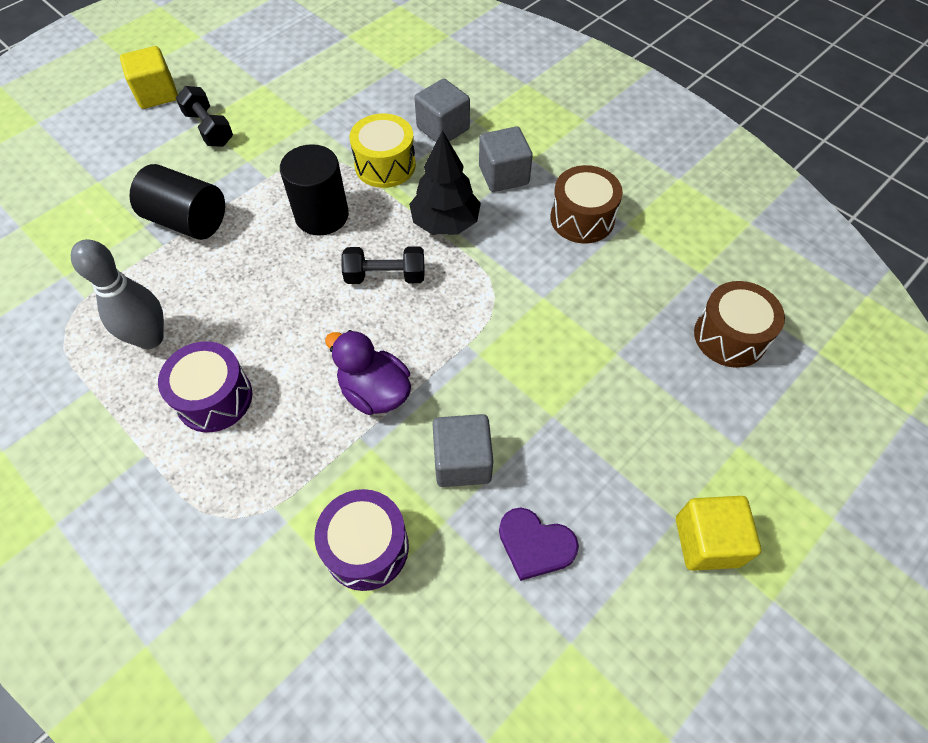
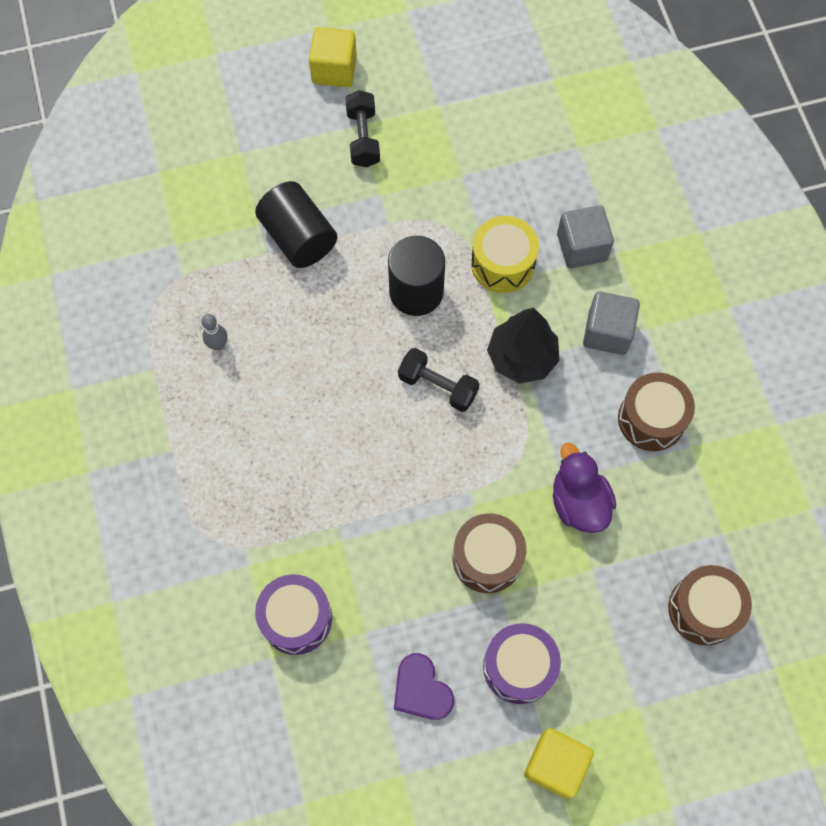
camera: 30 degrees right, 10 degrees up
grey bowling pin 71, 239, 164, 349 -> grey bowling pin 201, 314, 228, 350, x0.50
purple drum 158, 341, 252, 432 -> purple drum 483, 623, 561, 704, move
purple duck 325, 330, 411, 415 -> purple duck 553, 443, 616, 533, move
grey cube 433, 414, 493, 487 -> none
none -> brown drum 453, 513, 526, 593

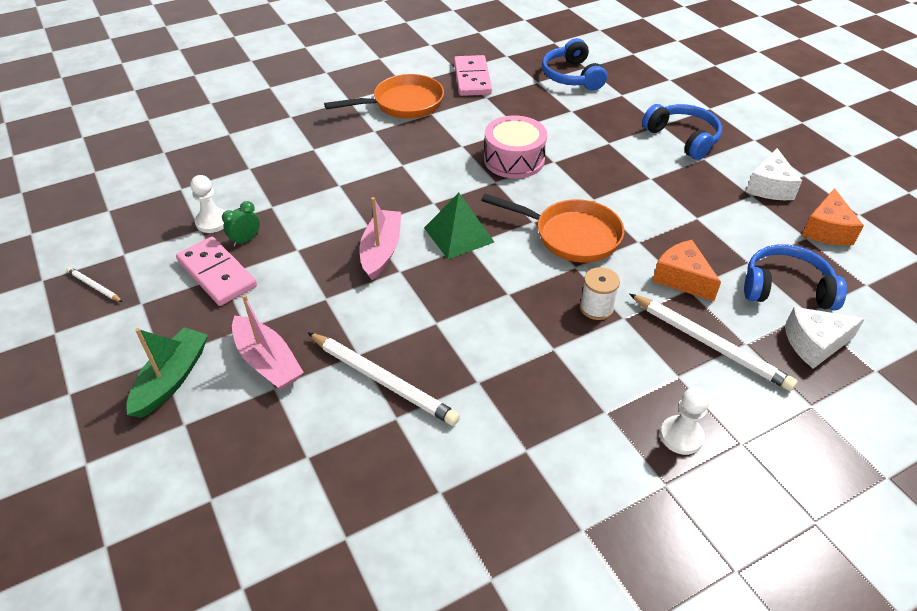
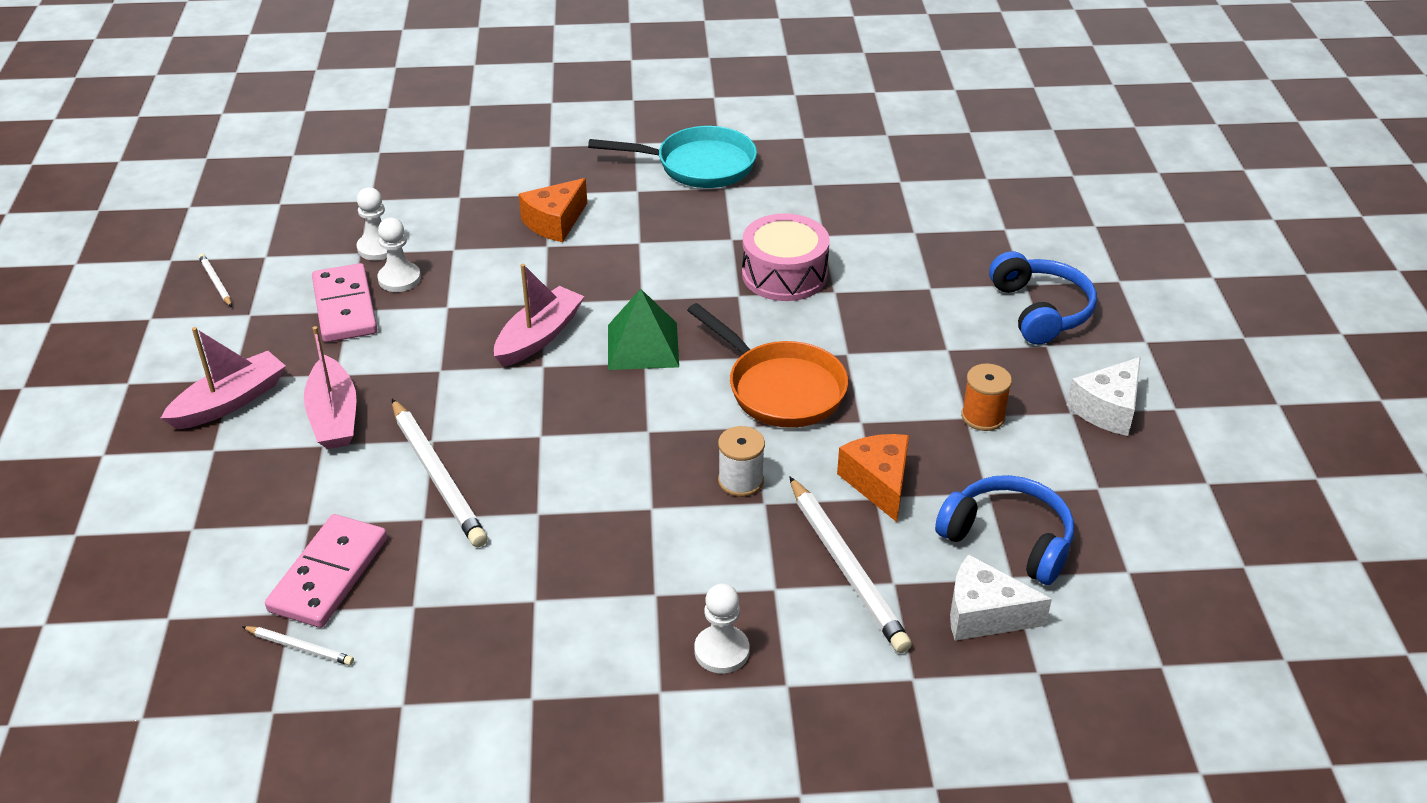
camera: 25 degrees right, 5 degrees down
green boat 126, 327, 208, 418 -> pink boat 161, 327, 286, 429
green clock 222, 201, 260, 247 -> white pawn 377, 218, 421, 292
orange pan 324, 74, 444, 119 -> turquoise pan 588, 126, 757, 188
pink domino 454, 55, 492, 96 -> pink domino 265, 514, 387, 628, move
blue headphones 542, 38, 607, 91 -> none
orange cheese 802, 188, 864, 245 -> orange cheese 519, 178, 587, 242, move
none -> white pencil 242, 626, 354, 665
none -> orange spool 961, 363, 1012, 431

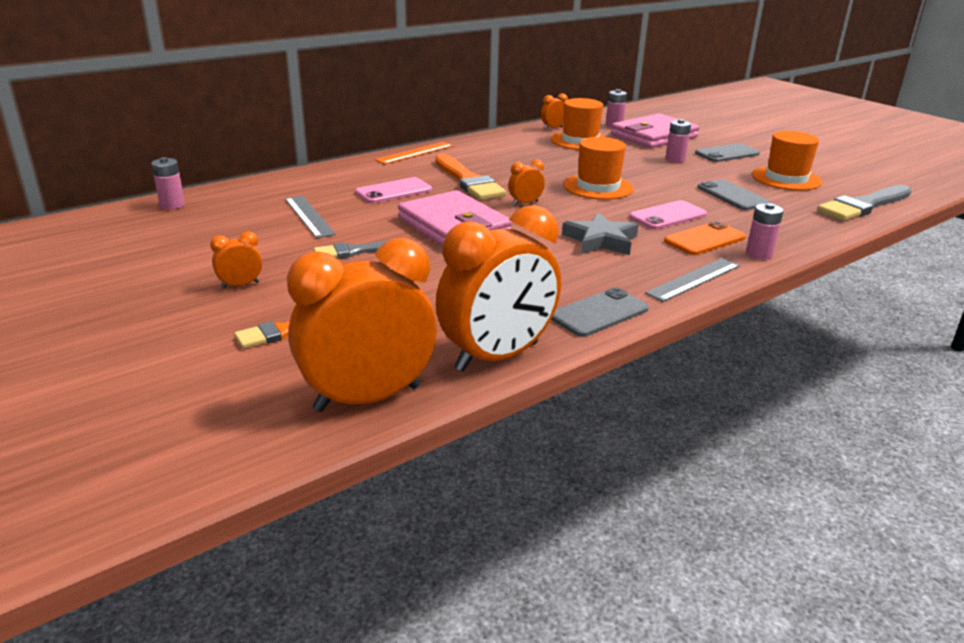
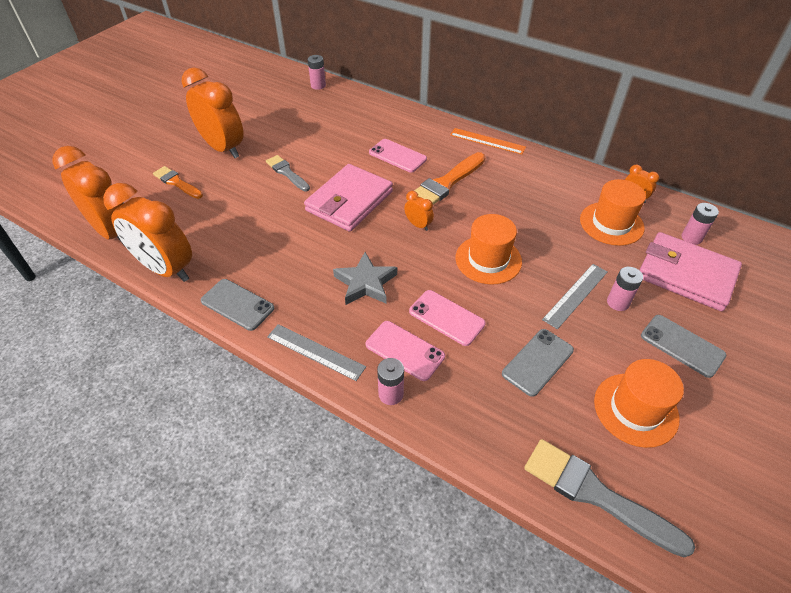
camera: 70 degrees right, 20 degrees up
orange clock 210, 231, 262, 289 -> orange clock 182, 67, 244, 158, x2.35
grey ruler 285, 196, 336, 238 -> grey ruler 542, 264, 608, 329, move
orange phone 664, 221, 746, 255 -> pink phone 366, 321, 445, 381

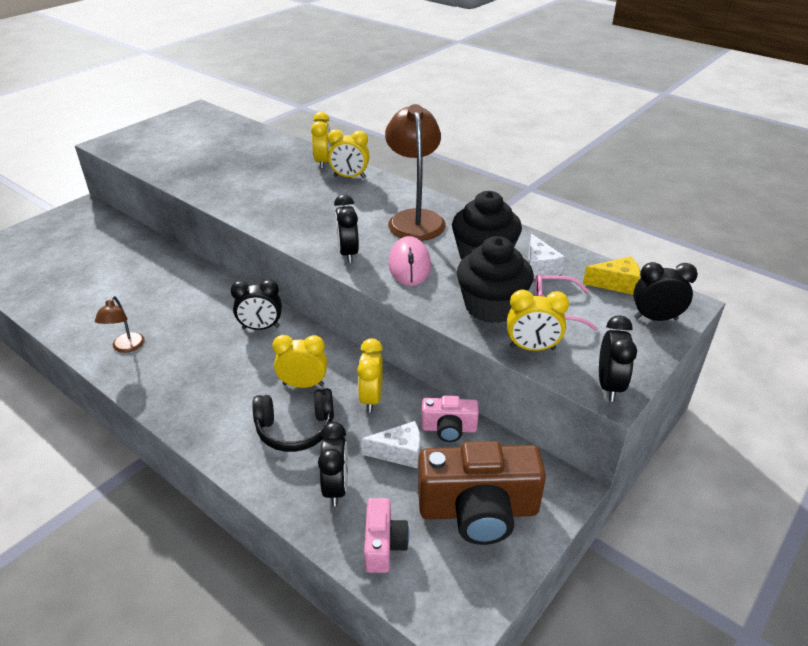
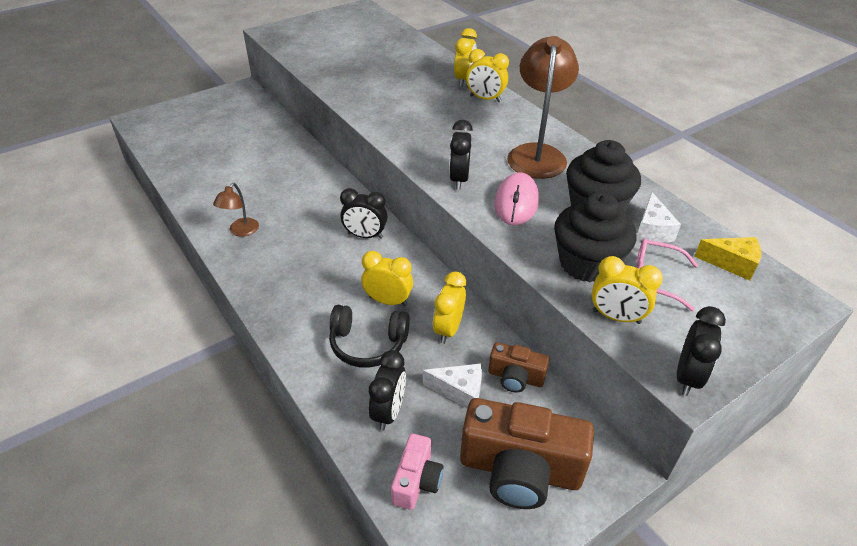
camera: 15 degrees right, 5 degrees up
pink camera 422, 396, 479, 442 -> brown camera 488, 342, 550, 393
black clock 633, 262, 698, 321 -> none

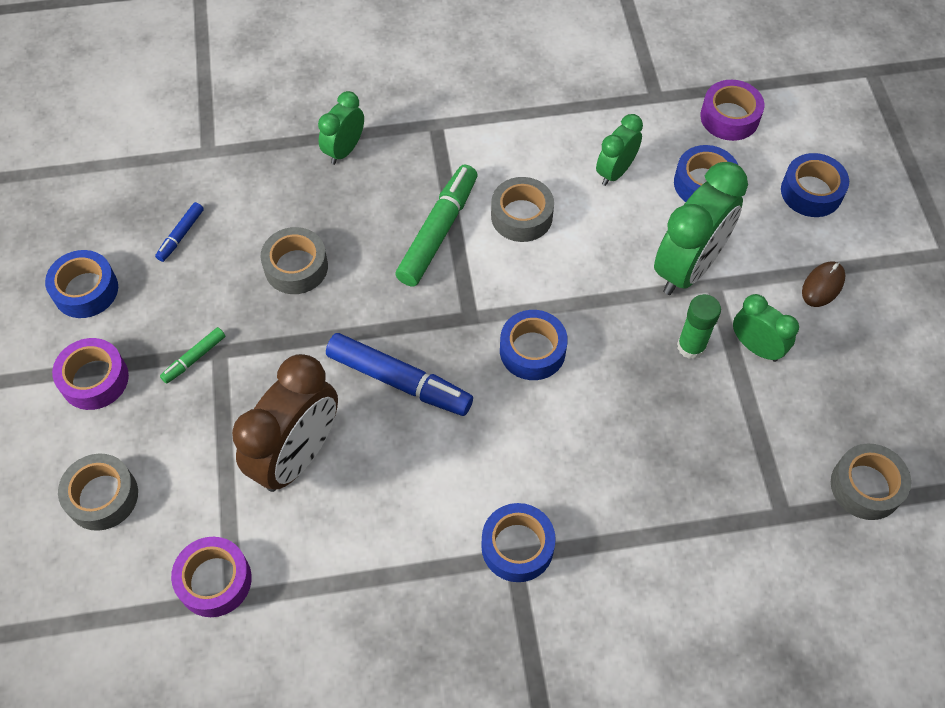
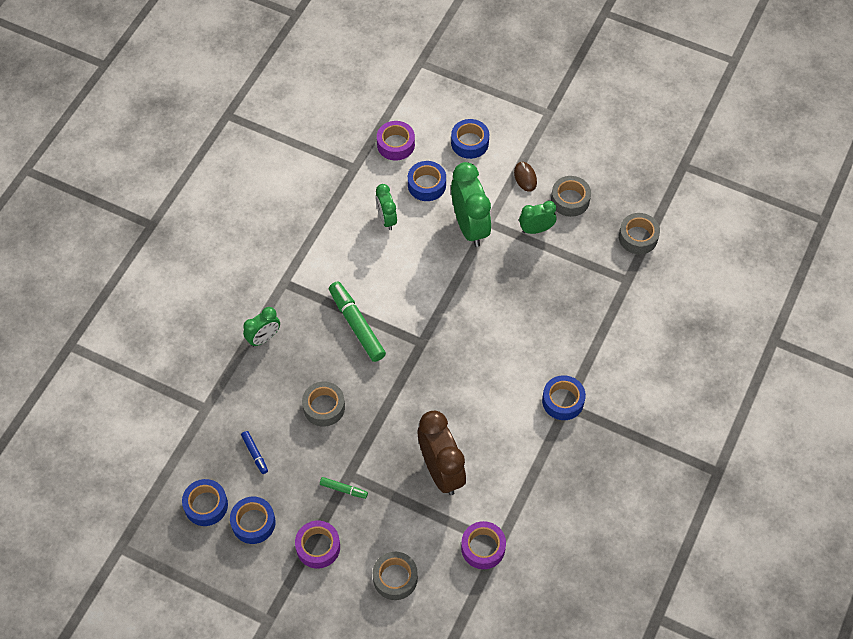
camera: 55 degrees left, 0 degrees up
green marker 160, 327, 226, 384 -> green marker 320, 477, 368, 499, 60 degrees counterclockwise
green clock 318, 91, 364, 165 -> green clock 243, 307, 280, 347, 105 degrees counterclockwise
blue marker 326, 333, 473, 416 -> none
grey tape 491, 177, 554, 242 -> grey tape 551, 176, 591, 217, move
blue tape 500, 310, 568, 380 -> blue tape 182, 479, 228, 526, move
green glue stick 677, 294, 721, 359 -> none

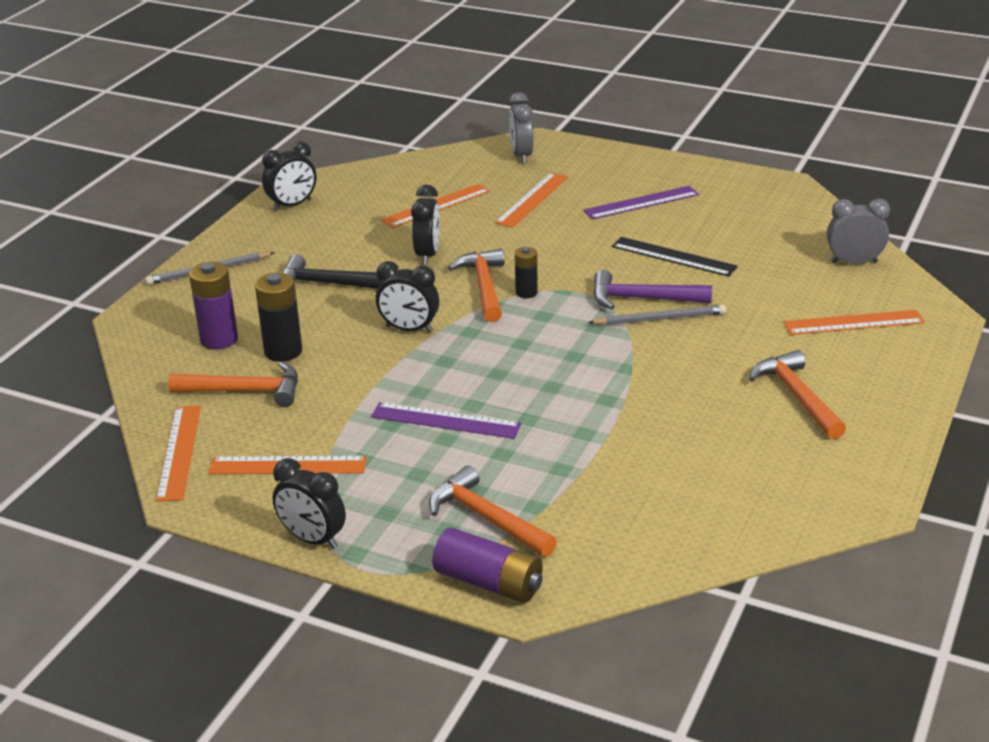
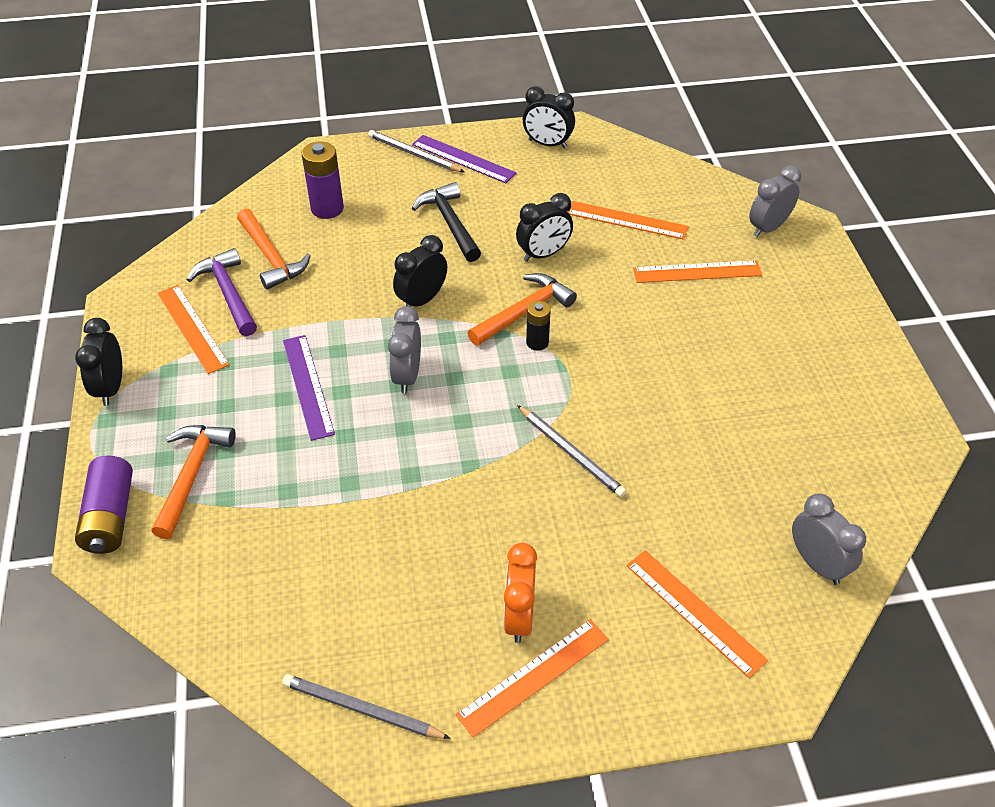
camera: 55 degrees right, 15 degrees up
orange ruler 156, 406, 201, 502 -> orange ruler 455, 619, 609, 738, move
black battery 255, 273, 302, 362 -> none
black clock 376, 261, 439, 333 -> black clock 393, 235, 447, 307, 60 degrees clockwise
purple ruler 583, 186, 699, 220 -> purple ruler 412, 135, 516, 183, move
purple hammer 593, 270, 712, 309 -> purple hammer 187, 248, 257, 336, move
black ruler 612, 237, 738, 277 -> none
orange hammer 749, 350, 846, 439 -> orange clock 504, 543, 537, 643
none -> grey pencil 282, 674, 451, 739
none -> grey clock 388, 306, 421, 394

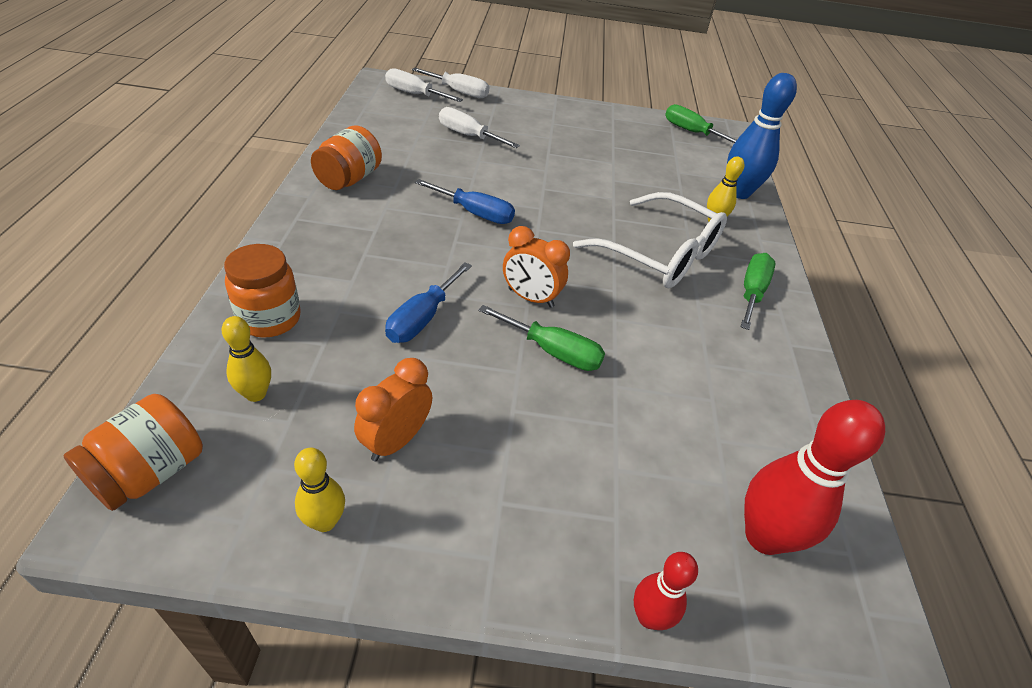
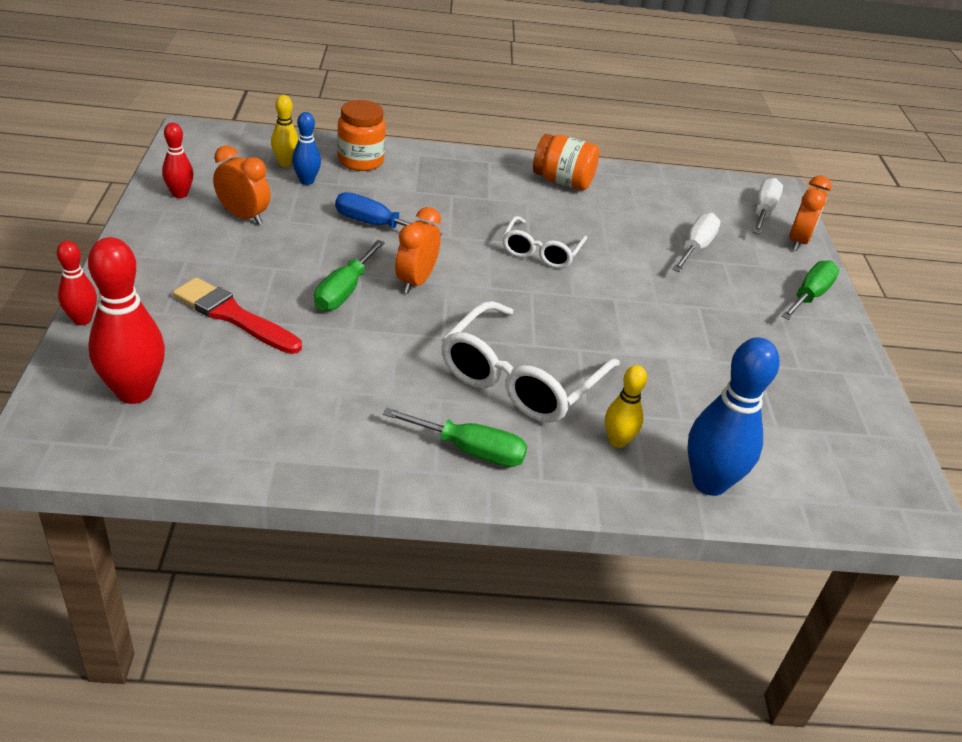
camera: 85 degrees right, 5 degrees down
orange jar 63, 394, 203, 511 -> none
yellow bowling pin 294, 448, 345, 532 -> red bowling pin 162, 123, 194, 198
white screwdriver 412, 68, 489, 98 -> orange clock 789, 175, 832, 251
blue screwdriver 415, 179, 515, 224 -> white glasses 502, 216, 587, 269
green screwdriver 665, 104, 737, 143 -> green screwdriver 781, 260, 839, 320, move
none -> red brush 173, 277, 302, 354
none -> blue bowling pin 292, 112, 321, 185

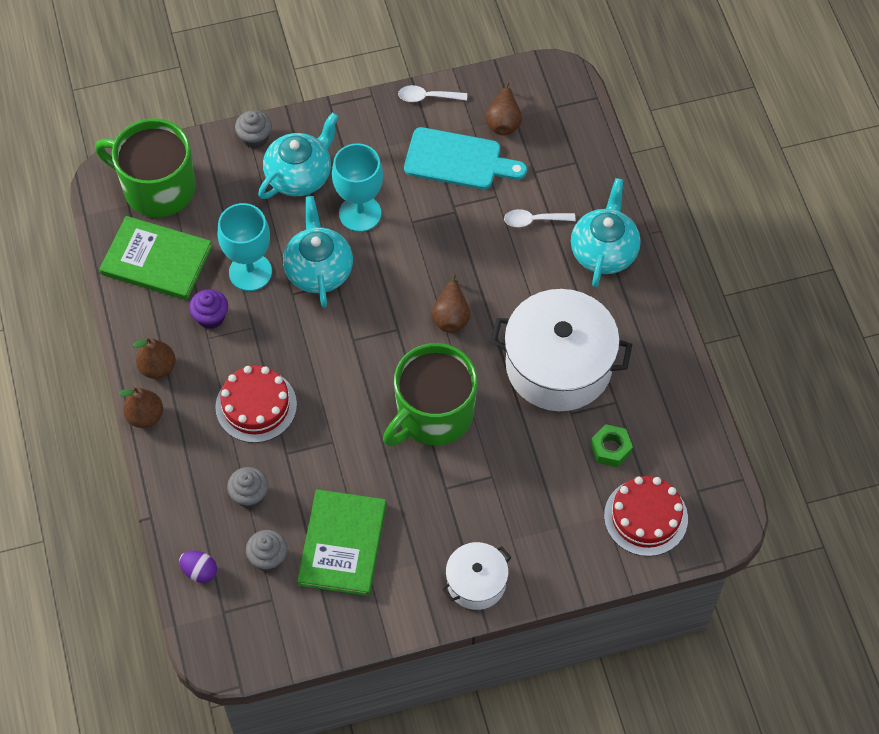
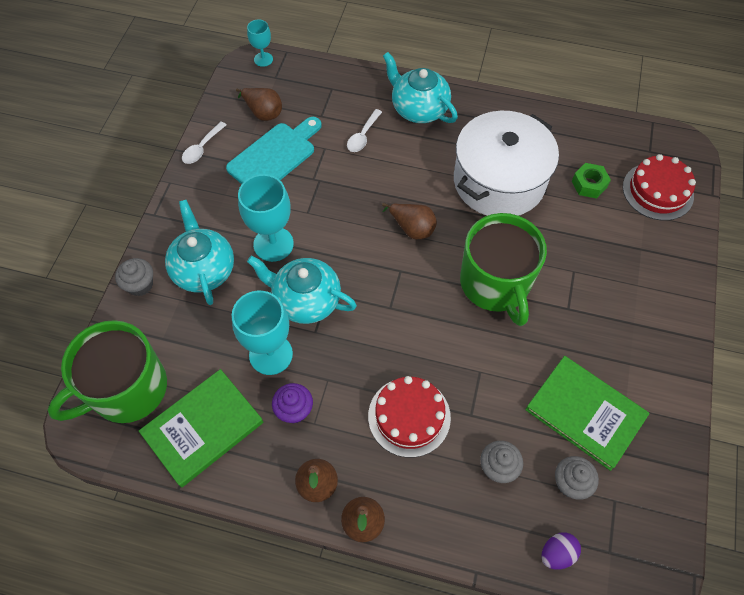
camera: 60 degrees left, 0 degrees up
white pot 442, 542, 512, 610 -> none
none -> turquoise goblet 247, 19, 273, 67

